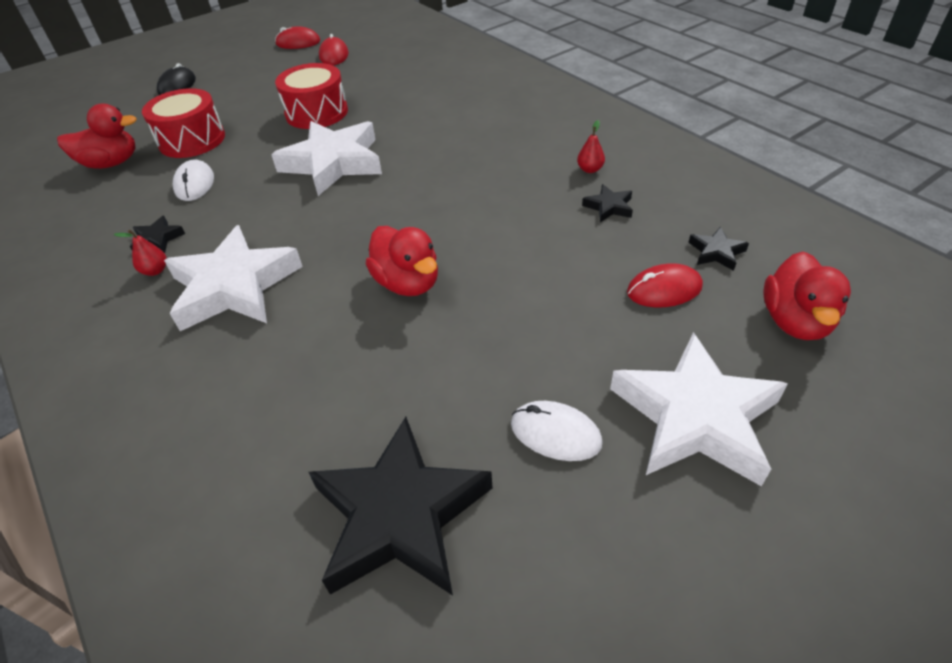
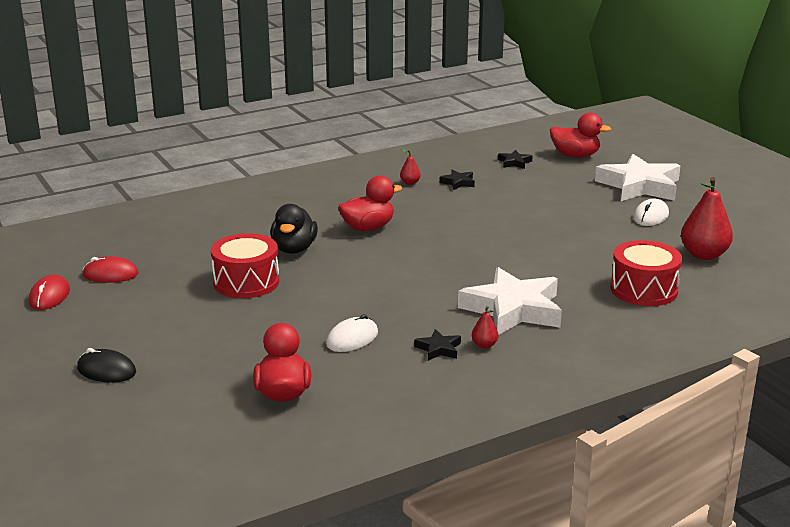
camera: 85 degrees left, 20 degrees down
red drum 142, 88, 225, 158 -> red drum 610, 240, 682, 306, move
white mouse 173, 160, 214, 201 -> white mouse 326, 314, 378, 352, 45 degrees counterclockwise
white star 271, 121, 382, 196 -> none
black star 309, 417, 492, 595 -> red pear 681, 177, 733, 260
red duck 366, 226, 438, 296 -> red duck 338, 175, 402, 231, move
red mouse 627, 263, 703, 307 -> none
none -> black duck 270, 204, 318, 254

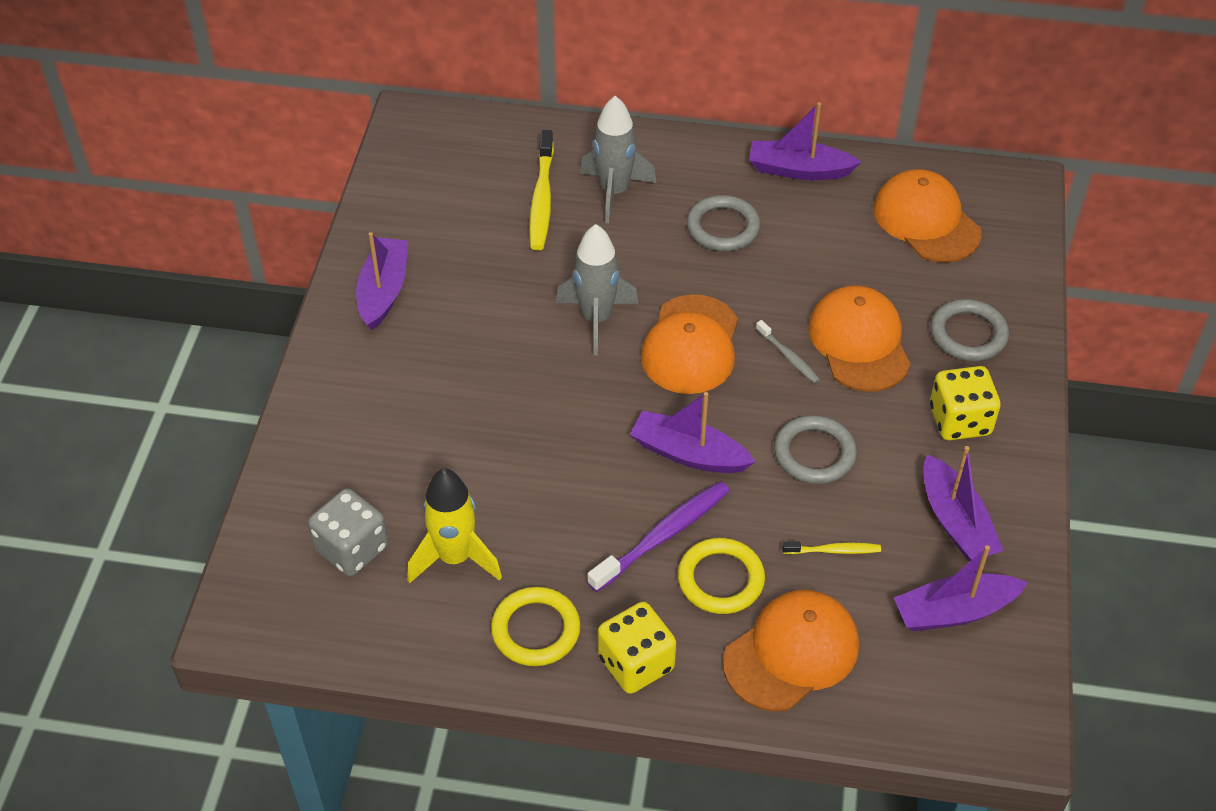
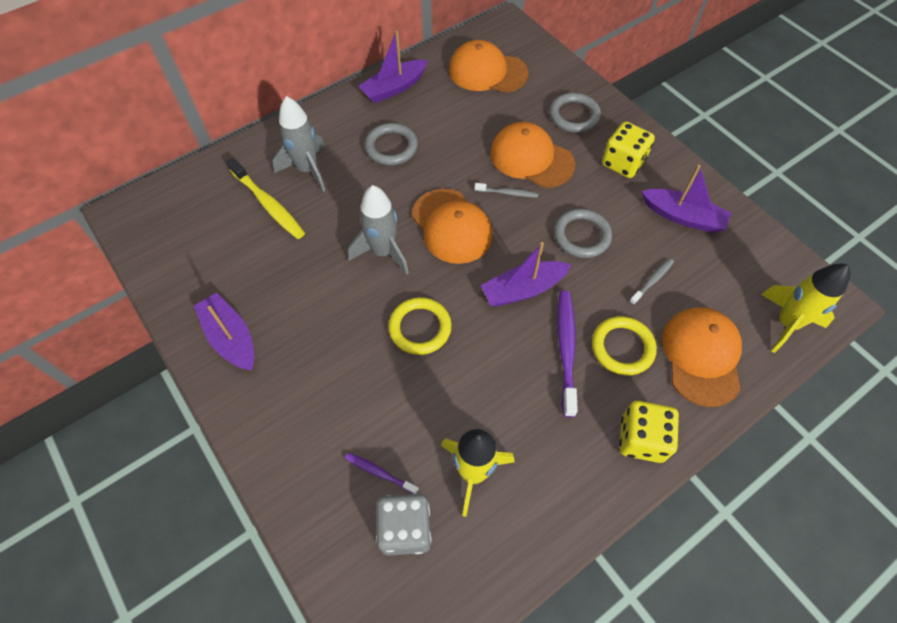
camera: 45 degrees left, 10 degrees up
yellow ring 491, 587, 581, 666 -> yellow ring 388, 297, 452, 355, move
yellow toothbrush 782, 542, 881, 554 -> grey toothbrush 629, 259, 674, 305
purple boat 894, 545, 1028, 631 -> none
none -> purple toothbrush 345, 453, 419, 494
none -> yellow rocket 761, 264, 851, 353

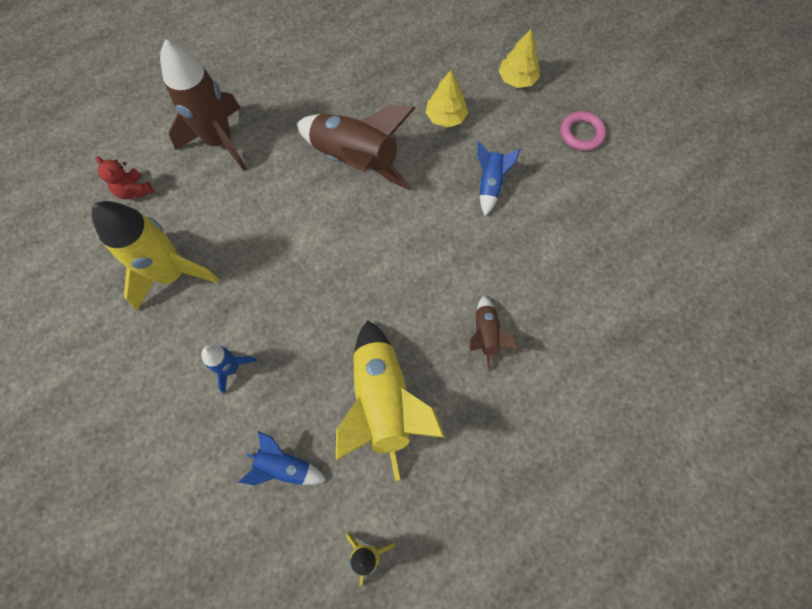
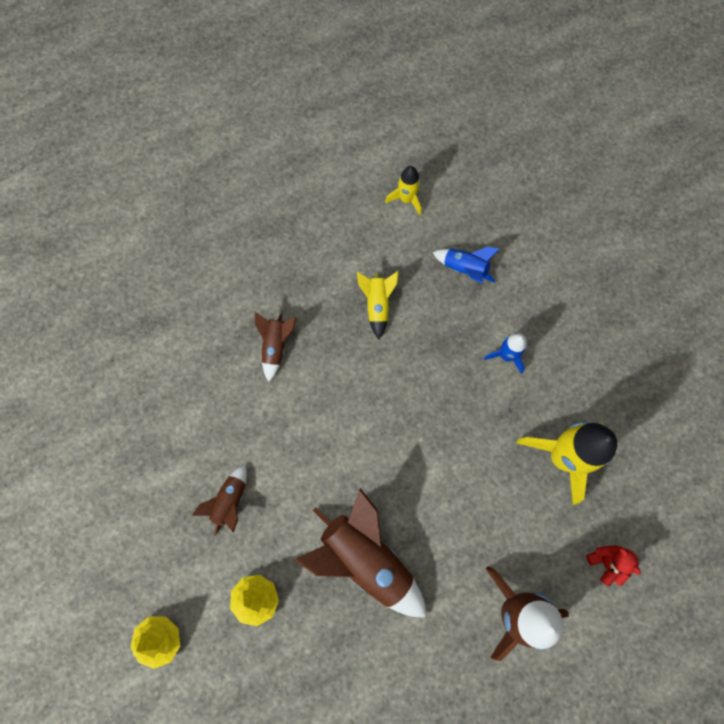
camera: 170 degrees left, 5 degrees up
yellow rocket 336, 320, 445, 481 -> yellow rocket 357, 271, 399, 340, x0.50
blue rocket 477, 141, 520, 216 -> brown rocket 192, 465, 247, 536
pink ring 561, 111, 606, 151 -> none

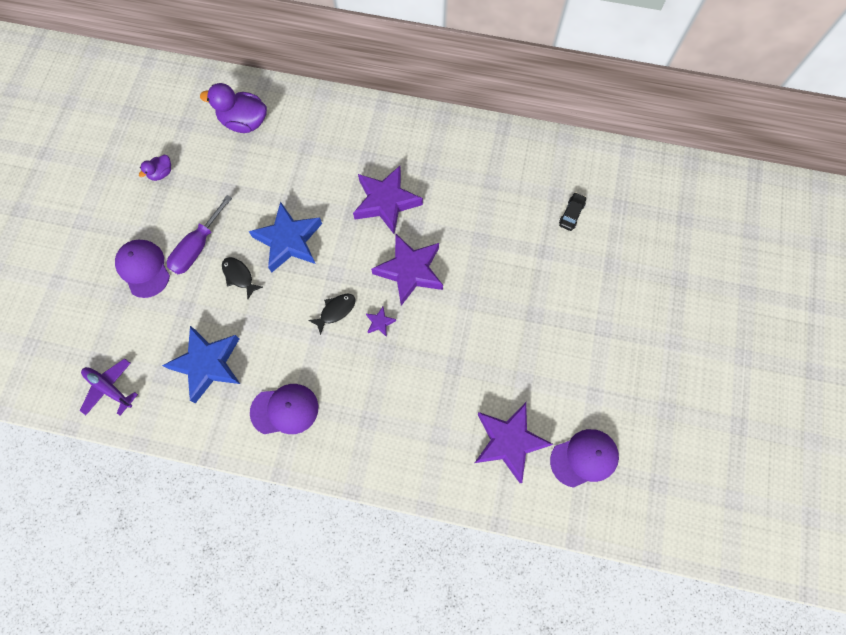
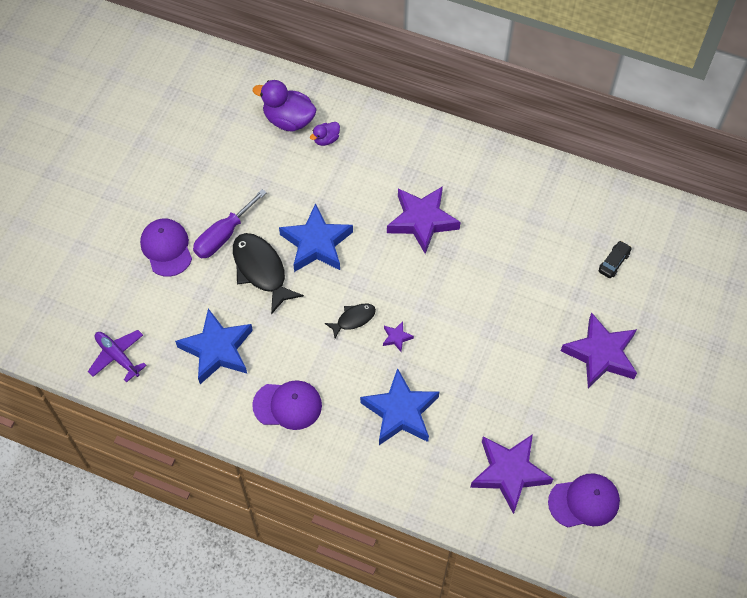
camera: 10 degrees right, 10 degrees down
purple duck 139, 155, 171, 181 -> purple duck 310, 122, 340, 146, move
black fish 222, 257, 263, 300 -> black fish 233, 233, 304, 314, x1.83
purple star 371, 234, 443, 306 -> purple star 561, 312, 637, 388, move
none -> blue star 360, 368, 439, 445

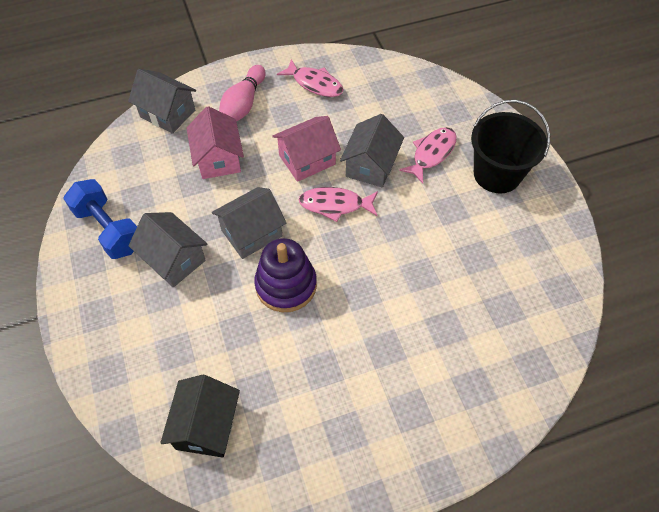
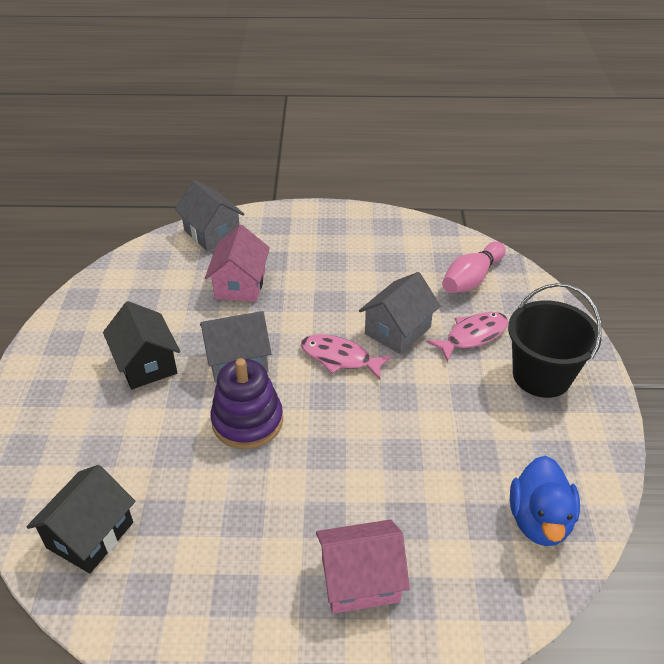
camera: 20 degrees right, 15 degrees down
blue dumbbell 63, 179, 137, 259 -> none
grey house 128, 212, 207, 287 -> black house 103, 301, 180, 389
pink bowling pin 219, 65, 266, 121 -> pink bowling pin 442, 242, 506, 293, move
pink house 272, 116, 341, 182 -> pink house 316, 519, 410, 614, move
pink fish 277, 59, 344, 97 -> none
none -> blue duck 510, 456, 580, 546

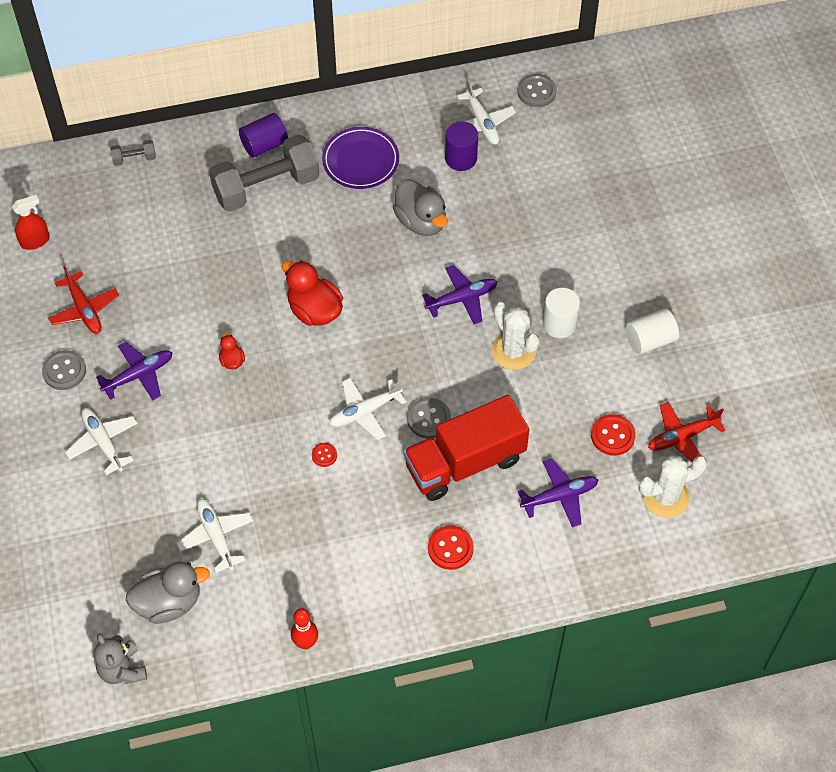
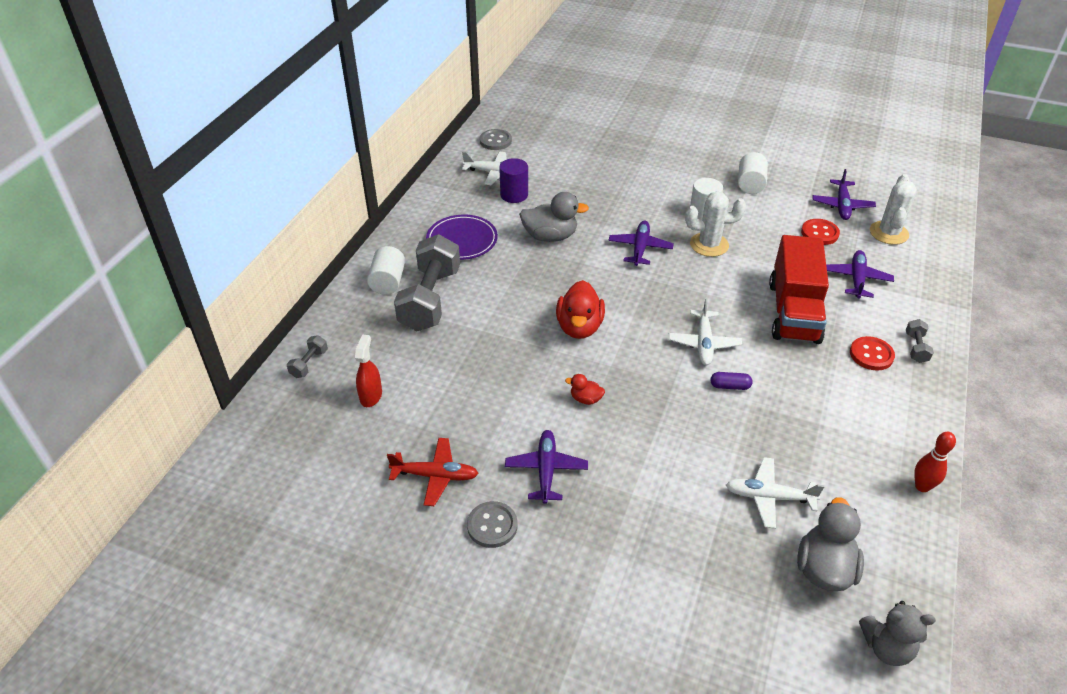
camera: 55 degrees left, 15 degrees down
red spray bottle 12, 195, 50, 250 -> red spray bottle 355, 335, 382, 407, move
white plane 65, 408, 138, 475 -> none
purple cylinder 239, 113, 288, 158 -> white cylinder 367, 246, 405, 295
red duck 282, 261, 343, 326 -> red duck 556, 280, 605, 339, 75 degrees counterclockwise
red button 312, 443, 337, 467 -> purple capsule 711, 372, 753, 390
grey button 407, 398, 451, 439 -> none
red plane 648, 402, 726, 462 -> purple plane 812, 169, 876, 220
none -> grey dumbbell 906, 319, 934, 363

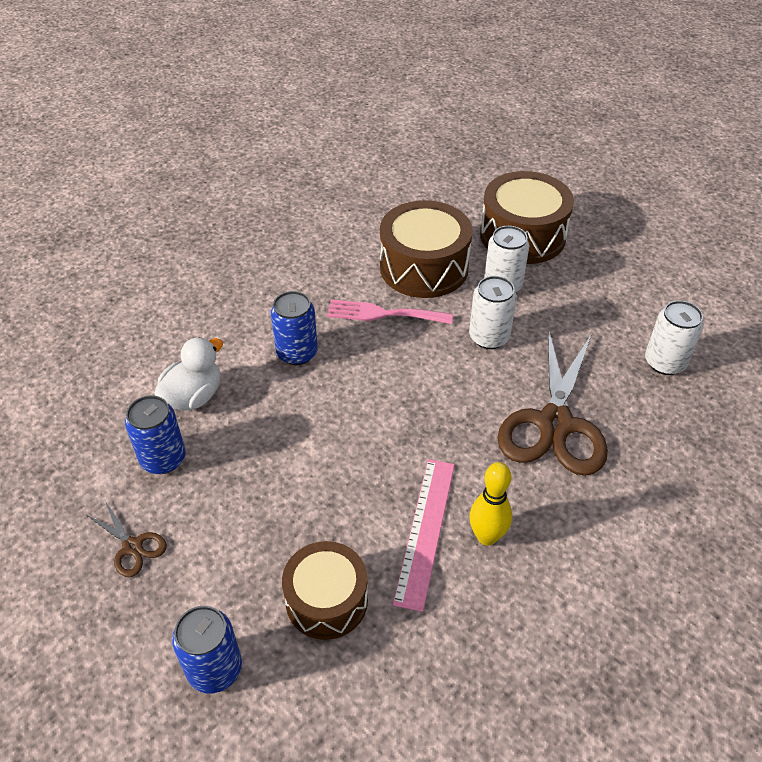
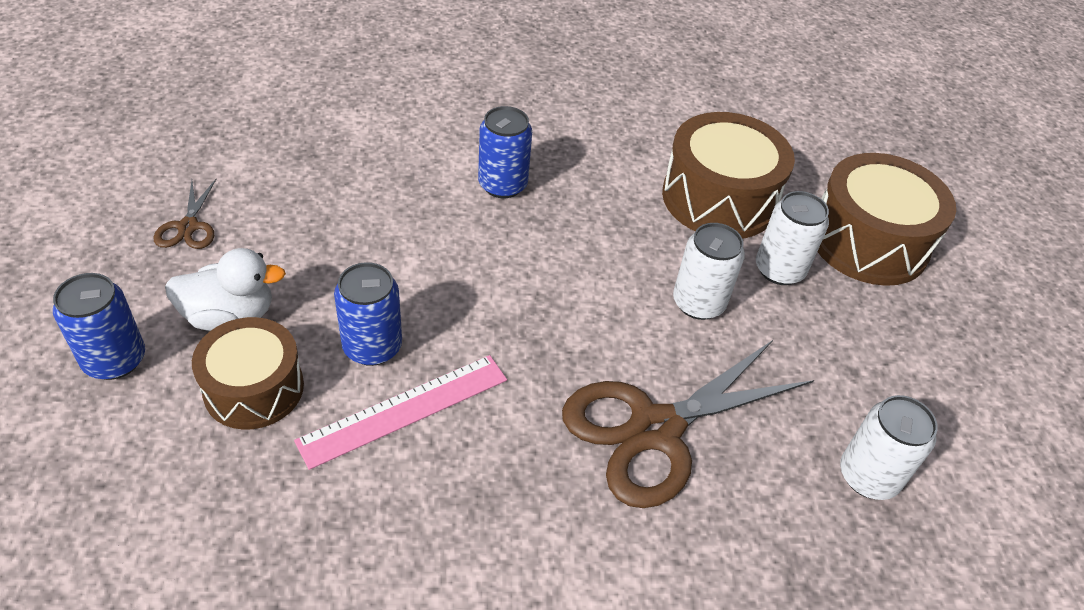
camera: 40 degrees right, 0 degrees up
blue can 125, 395, 186, 474 -> blue can 334, 262, 402, 366, move
white duck 154, 337, 223, 411 -> white duck 165, 248, 286, 331, move
pink fork 327, 299, 453, 324 -> none
yellow bowling pin 469, 462, 512, 546 -> none

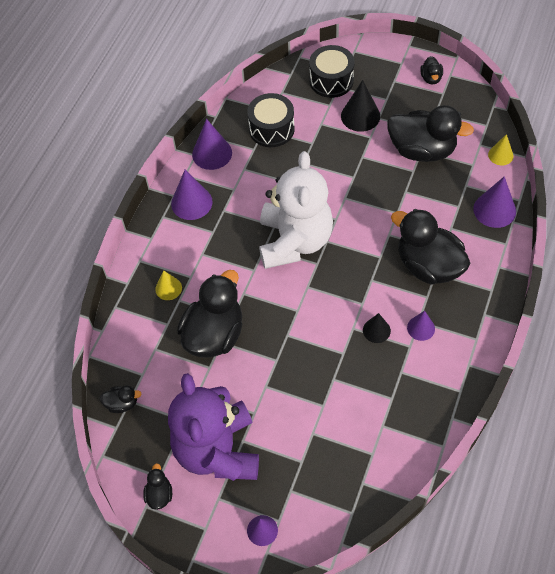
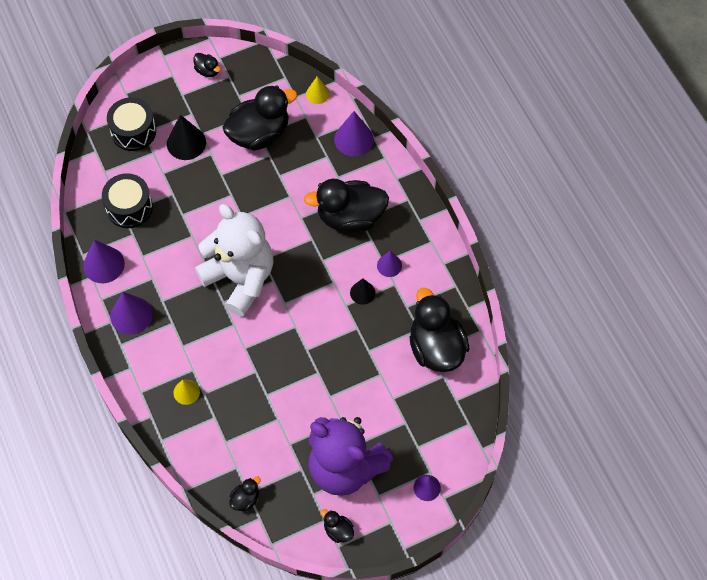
camera: 50 degrees left, 5 degrees up
black duck 177, 270, 242, 357 -> black duck 409, 288, 470, 372, move

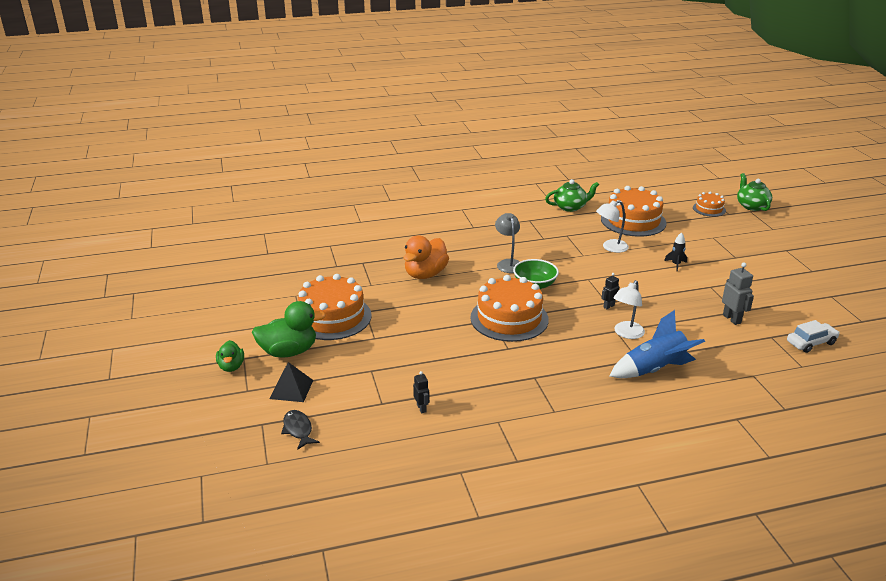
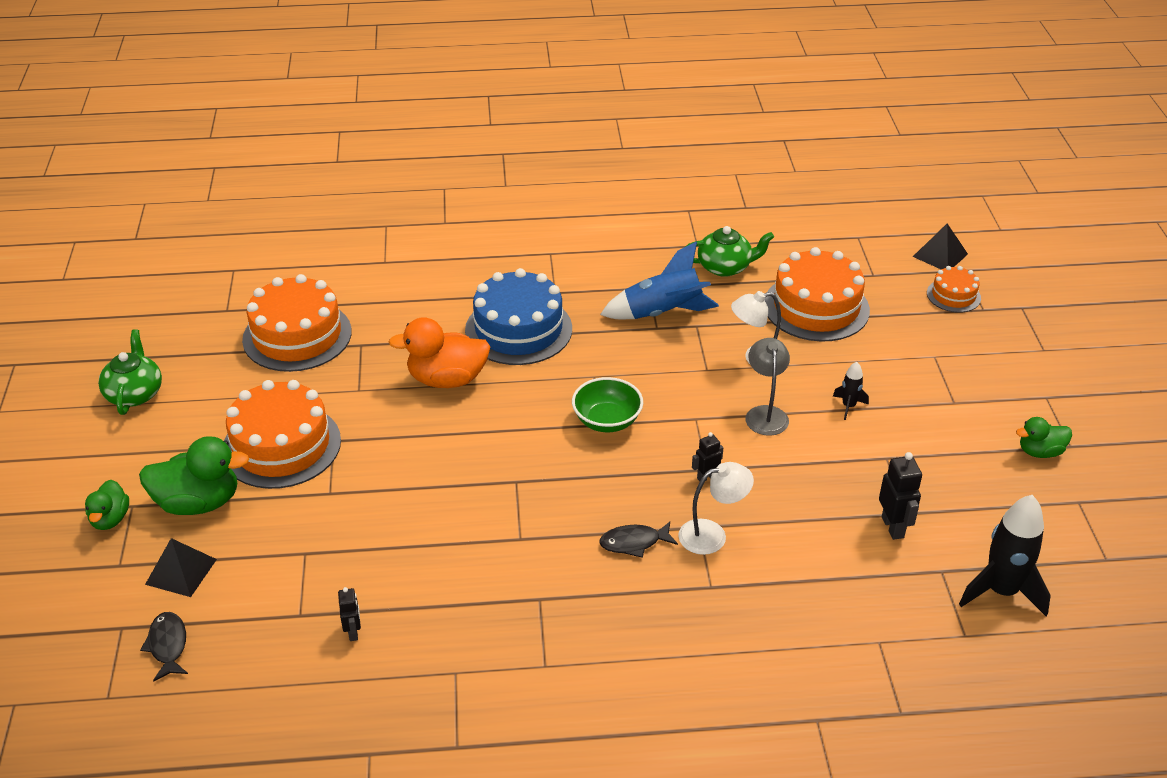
camera: 10 degrees right, 10 degrees up
orange duck 403, 236, 449, 279 -> orange duck 389, 317, 490, 388, 45 degrees clockwise
orange cake 470, 275, 549, 342 -> orange cake 242, 274, 352, 372, move
grey lamp 495, 213, 520, 273 -> grey lamp 745, 338, 790, 436, move
blue rocket 610, 310, 705, 378 -> blue rocket 600, 241, 719, 319, move
white lamp 613, 280, 645, 339 -> white lamp 678, 462, 754, 555, 150 degrees counterclockwise
grey robot 722, 262, 754, 325 -> black robot 879, 452, 922, 540
green teapot 737, 173, 772, 211 -> green teapot 98, 329, 162, 415, move
white car 787, 320, 840, 353 -> black rocket 959, 495, 1051, 616
none -> blue cake 465, 268, 572, 365
none -> black fish 599, 522, 678, 558
none -> black pyramid 913, 223, 968, 270
none -> green duck 1016, 417, 1072, 458

